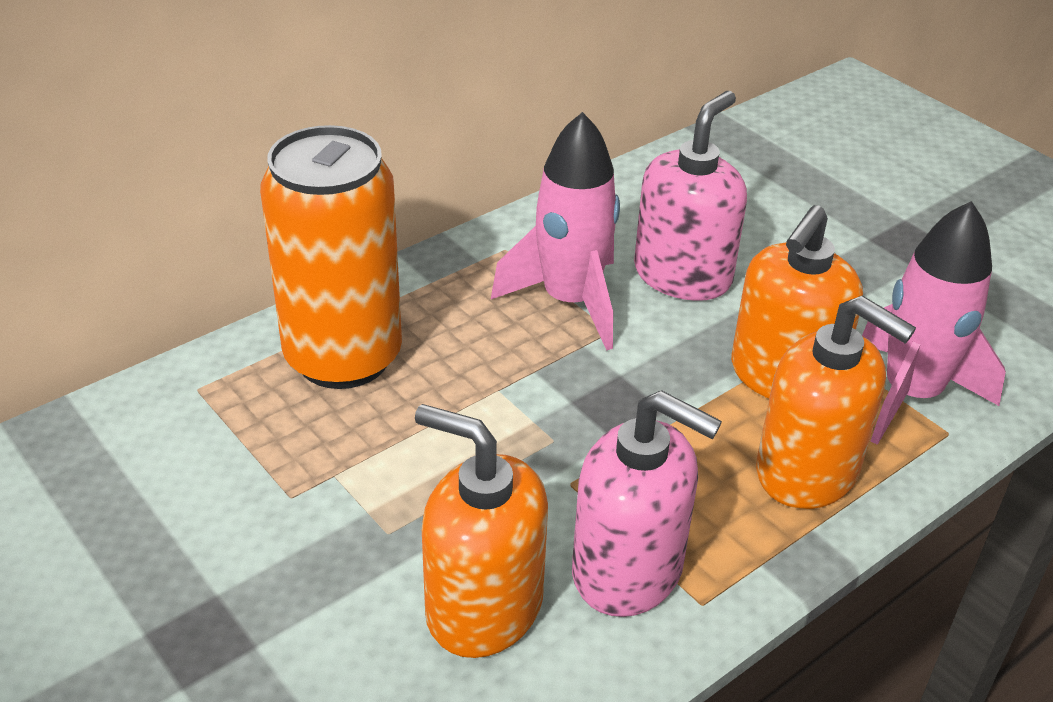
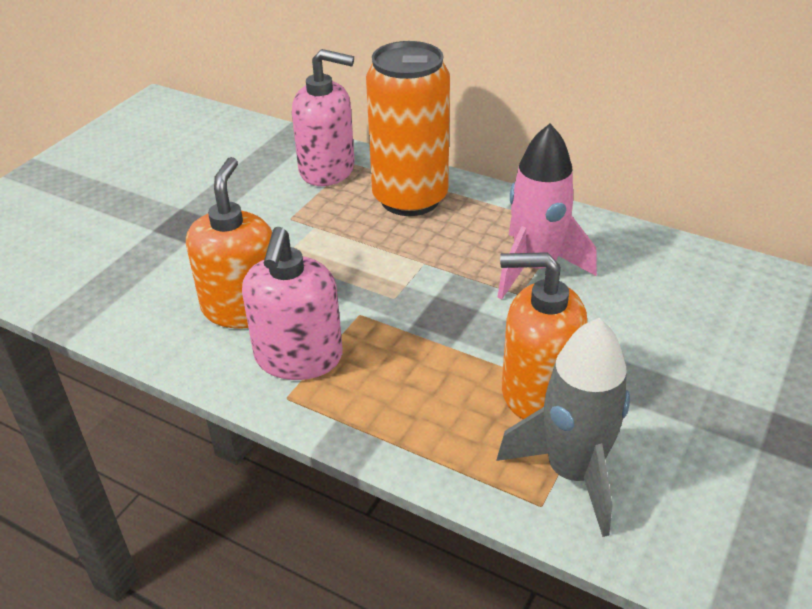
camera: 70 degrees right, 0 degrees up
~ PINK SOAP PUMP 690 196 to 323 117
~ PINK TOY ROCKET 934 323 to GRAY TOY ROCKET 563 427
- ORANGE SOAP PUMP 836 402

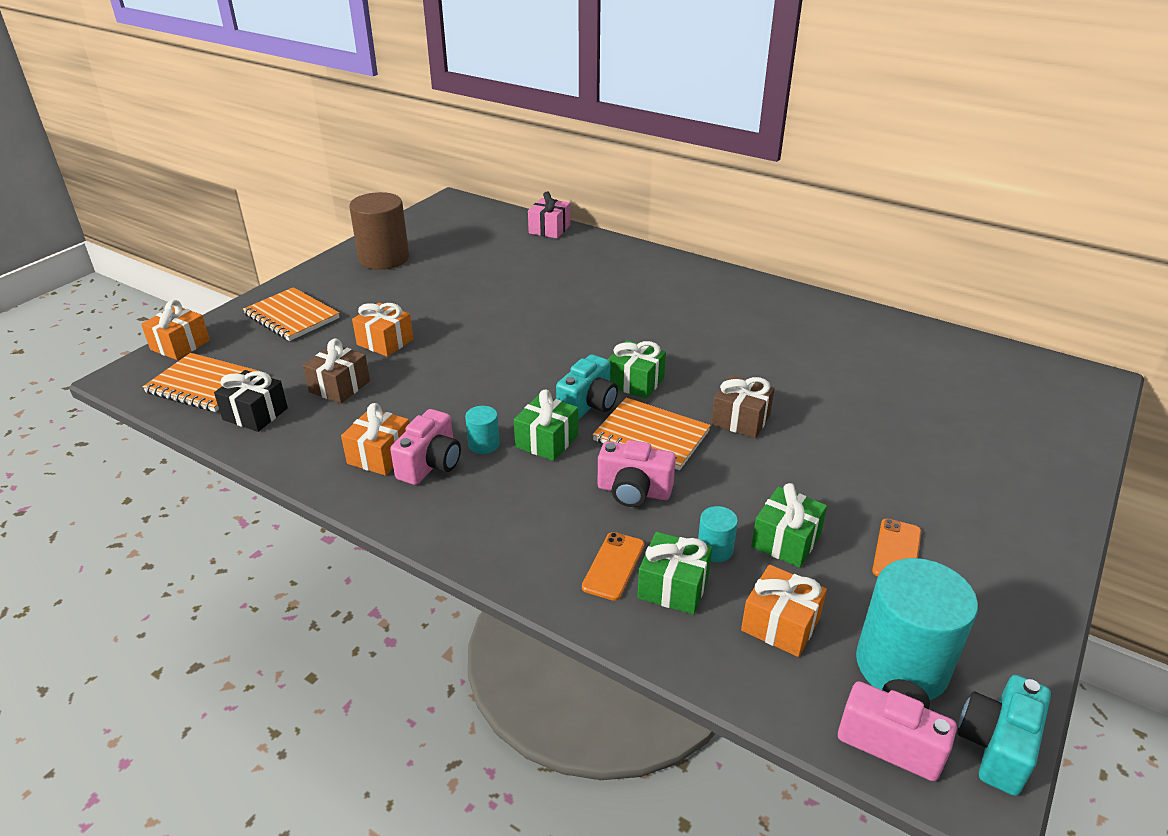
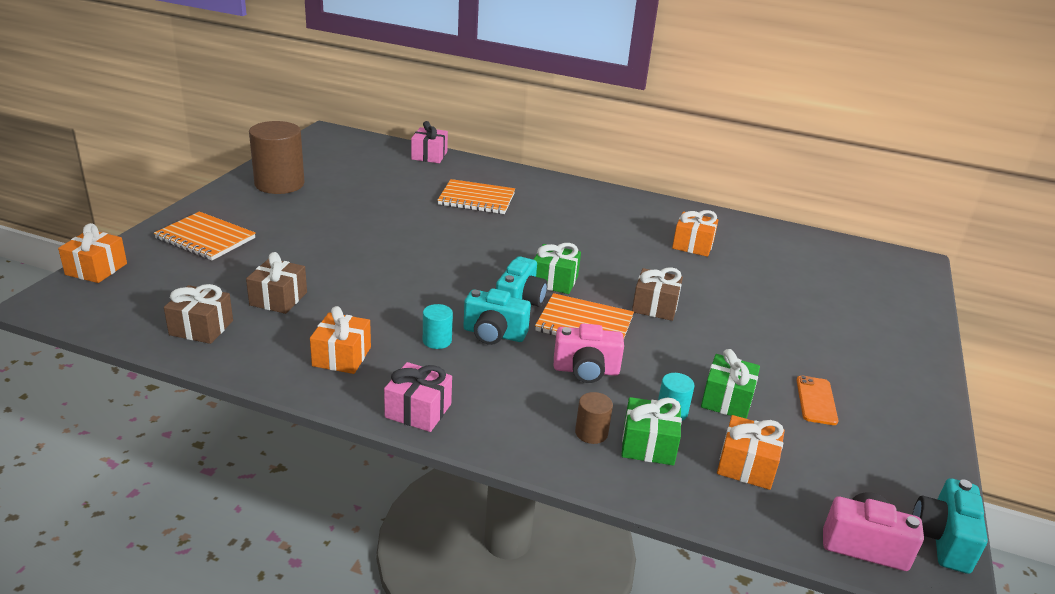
camera: 15 degrees left, 5 degrees down
~ ORANGE PRESENT 382 330 to 695 233
~ ORANGE EXERCISE BOOK 200 382 to 476 196
~ JET-BLACK PRESENT 251 401 to RUSSET PRESENT 198 314
~ GREEN PRESENT 546 425 to TURQUOISE PHOTO CAMERA 497 316
- PINK PHOTO CAMERA 425 447
~ ORANGE PHONE 613 566 to RUSSET CYLINDER SHAPE 594 418
- TURQUOISE CYLINDER SHAPE 917 629
+ PINK PRESENT 418 397

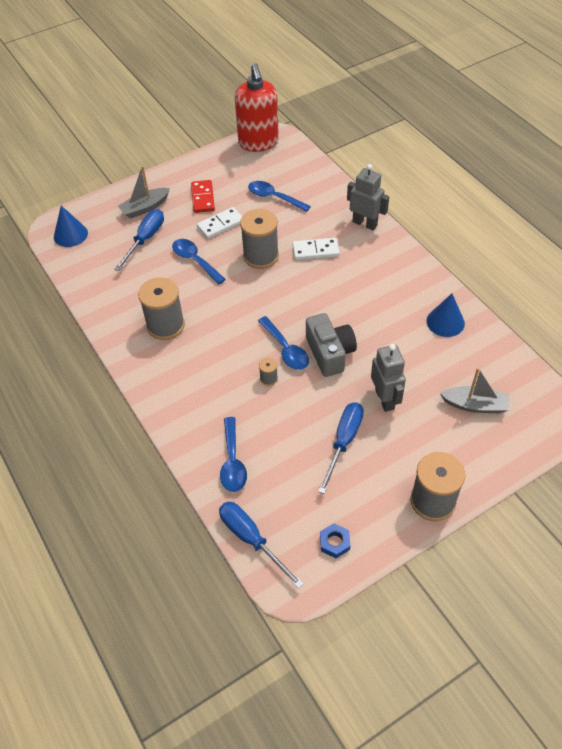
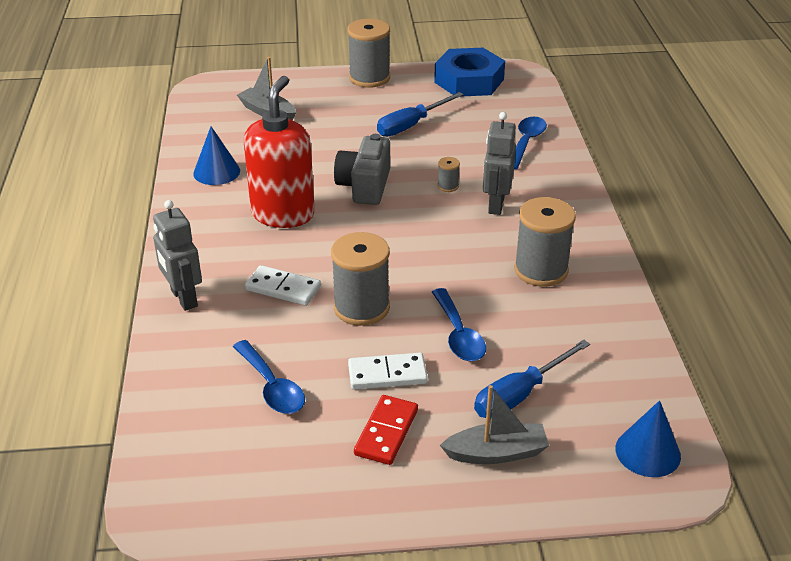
camera: 155 degrees left, 15 degrees down
~ RED SOAP PUMP 257 107 to 279 152
- ROYAL BLUE SPOON 283 343
~ GRAY ROBOT 388 378 to 499 163
- ROYAL BLUE FLAT SCREWDRIVER 261 545
~ ROYAL BLUE NUT 335 540 = 469 72 x2.36

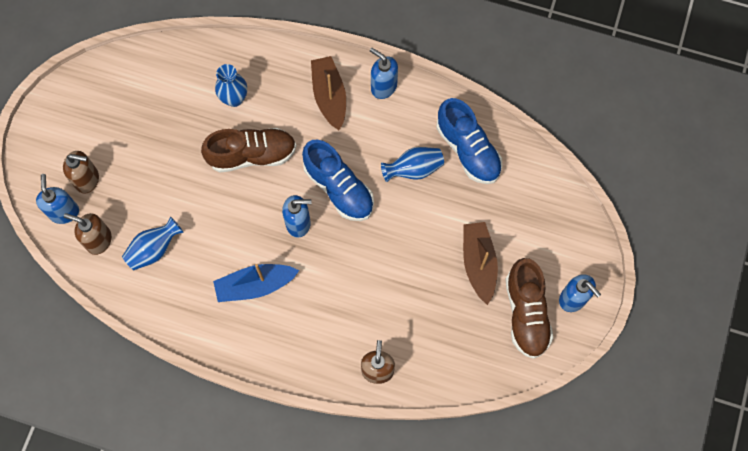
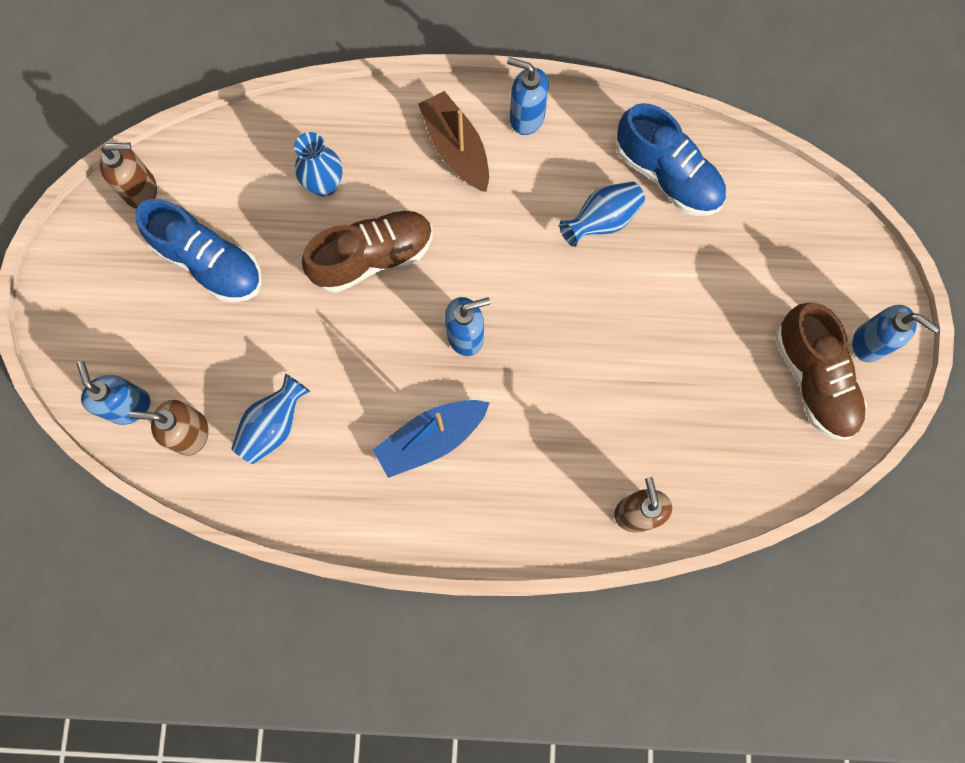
camera: 15 degrees left, 5 degrees up
~ ROYAL BLUE SHOE 338 180 to 198 250
~ RUSSET SOAP PUMP 81 172 to 128 176
- RUSSET SAILBOAT 480 263

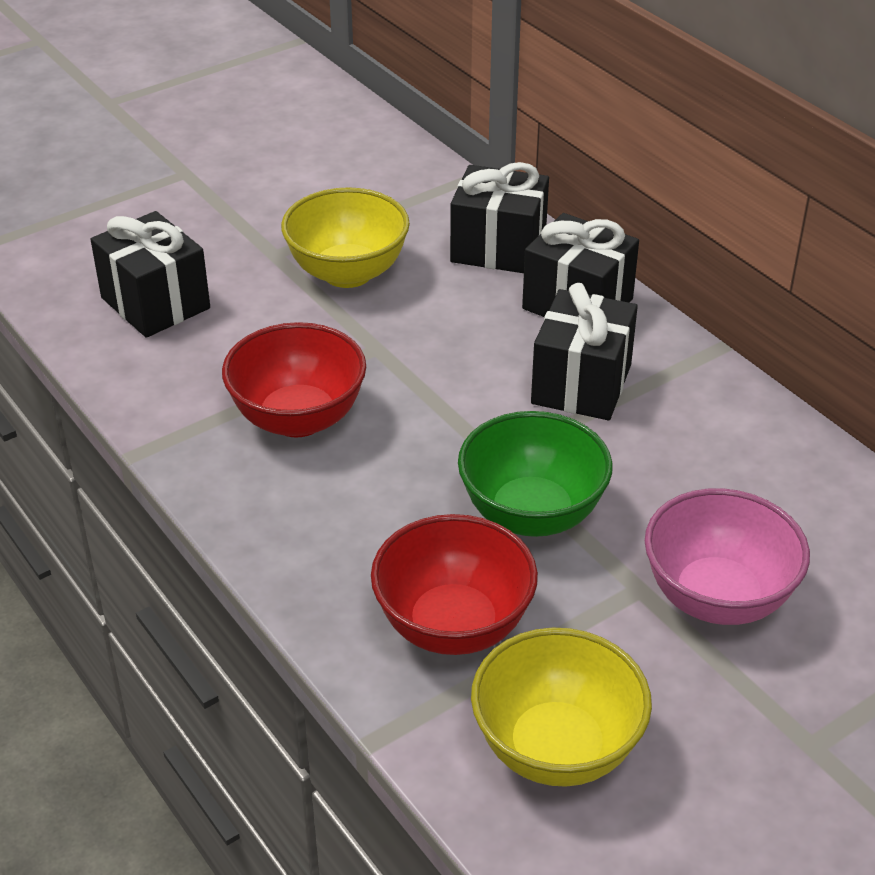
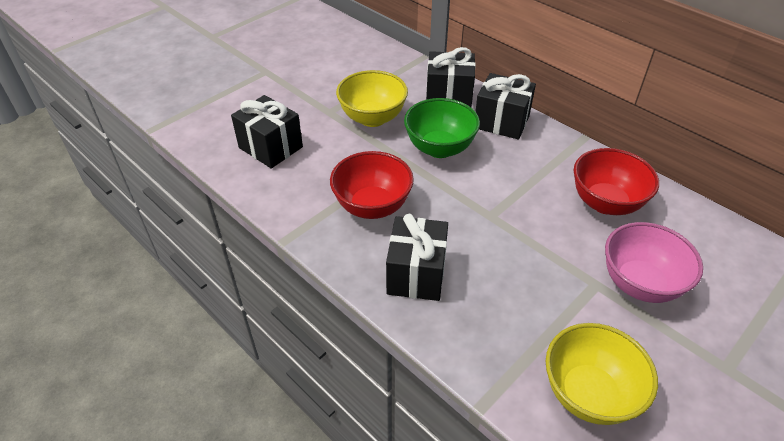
camera: 10 degrees left, 5 degrees up
~ JET-BLACK PRESENT 584 351 to 417 257
~ GREEN SERVING BOWL 535 474 to 442 128
~ RED SERVING BOWL 454 584 to 616 181

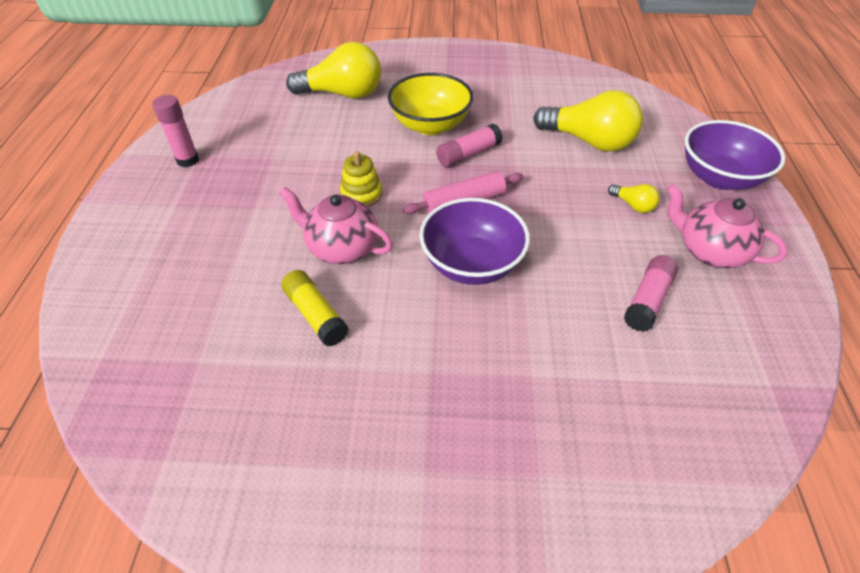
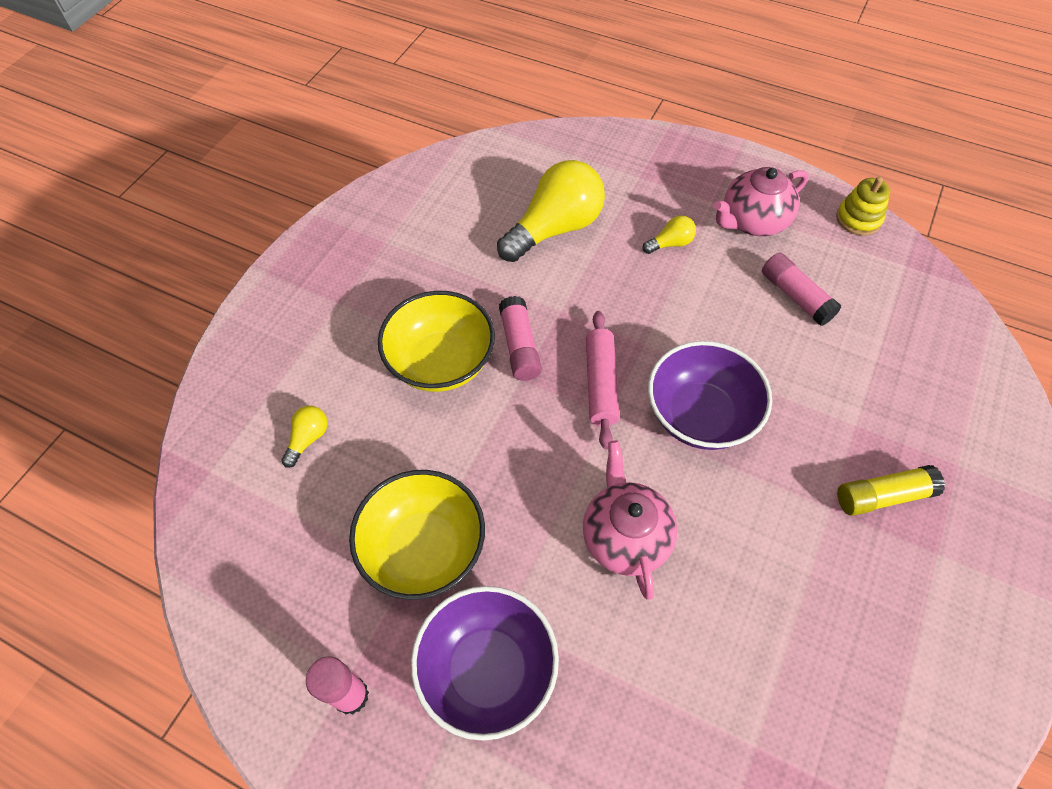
camera: 65 degrees left, 10 degrees up
~ YELLOW LIGHTBULB 333 70 = 304 437 x0.44
~ ROYAL PURPLE SERVING BOWL 735 155 to 485 663
~ YELLOW STACKING RINGS 361 179 to 863 206
~ PINK CHINA TEAPOT 336 225 = 630 520 120 degrees clockwise
~ YELLOW GLUE 315 308 to 891 490
+ YELLOW SERVING BOWL 417 535

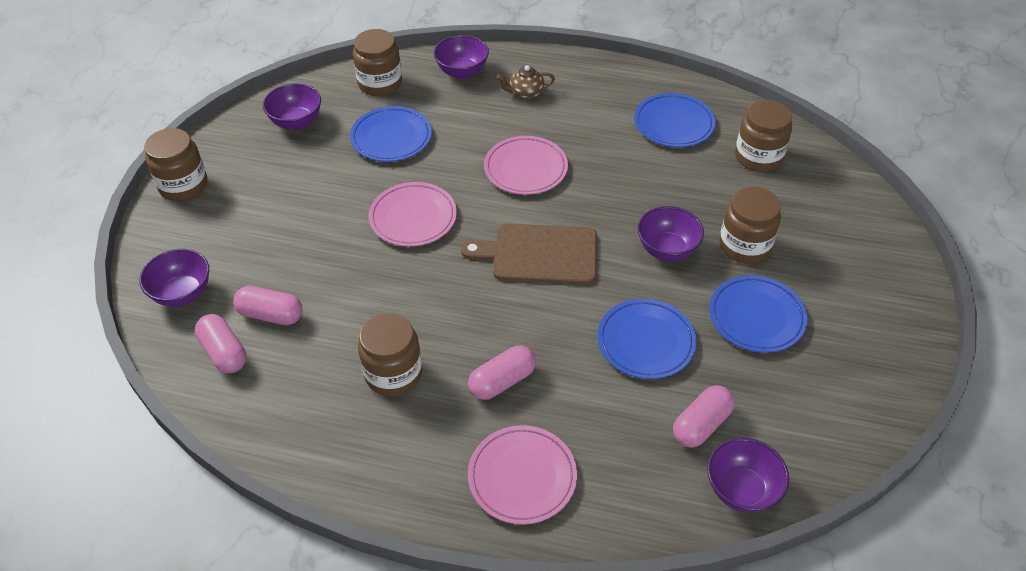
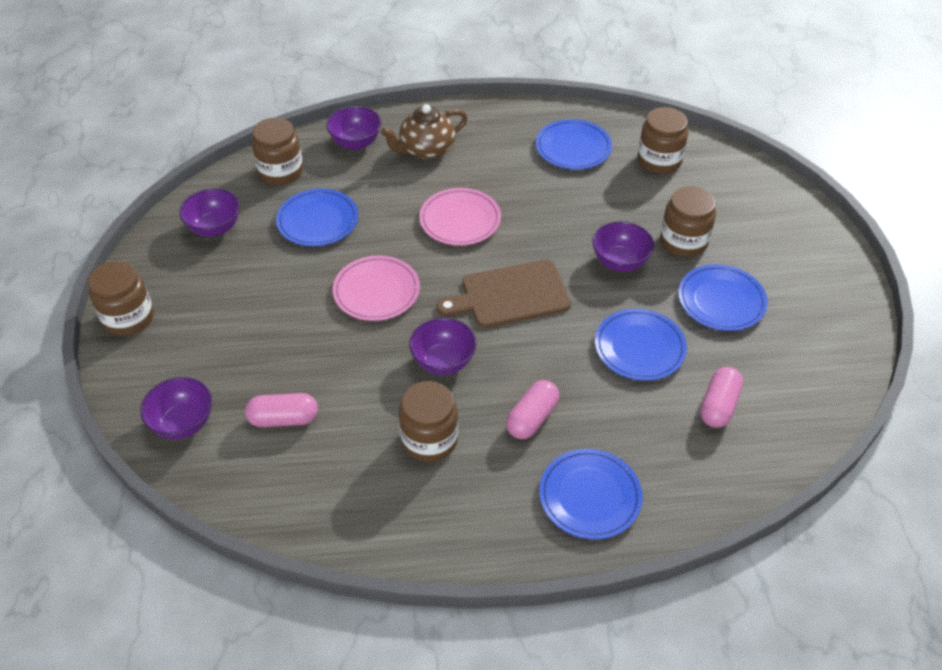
camera: 20 degrees left, 0 degrees up
~ RUSSET CHINA TEAPOT 526 82 = 424 132 x1.64
- PINK CAPSULE 220 343
~ PINK DINNER PLATE 522 475 to ROYAL BLUE DINNER PLATE 591 494
~ ROYAL PURPLE SERVING BOWL 748 475 to 442 346

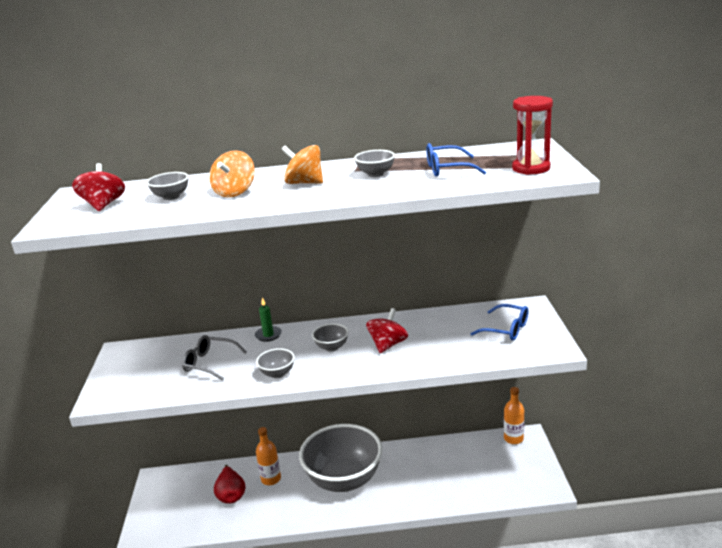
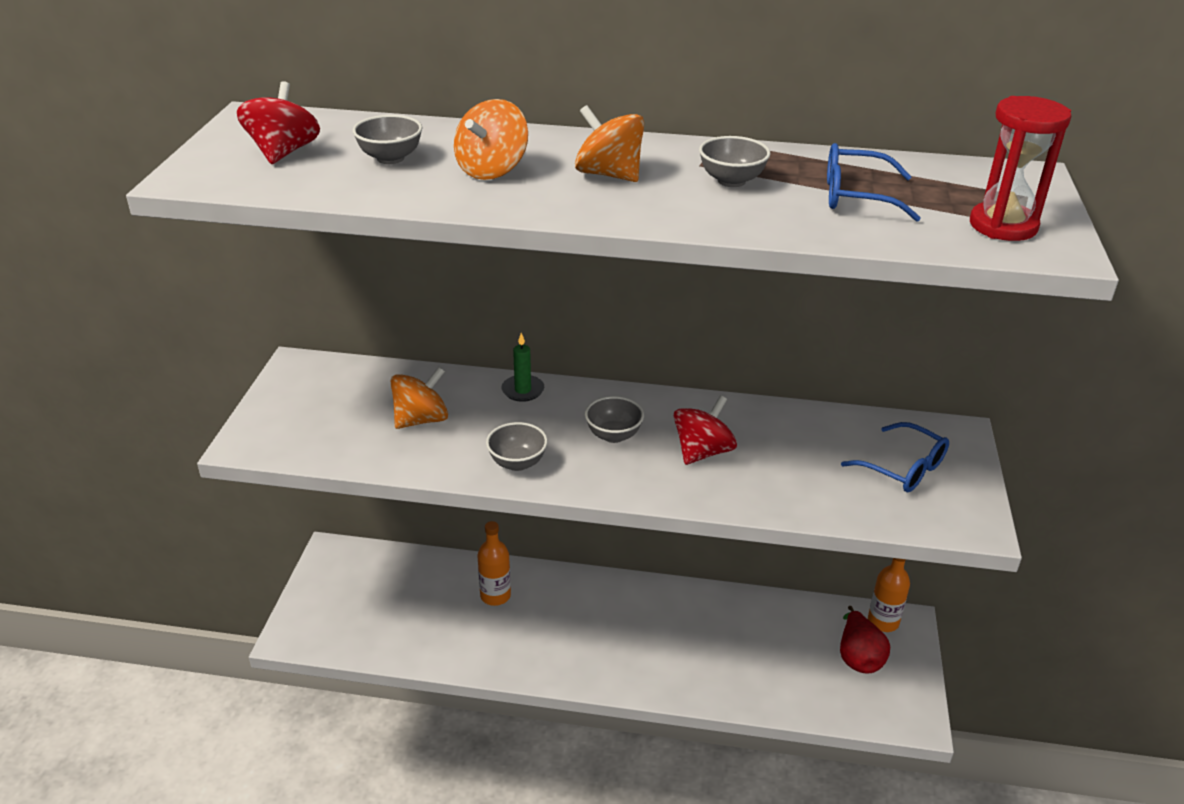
camera: 10 degrees right, 10 degrees up
~ GRAY SPECTACLES 214 358 to ORANGE SPINNING TOP 419 398
- GRAY SERVING BOWL 340 458
~ RED TOY PEAR 229 484 to 865 639

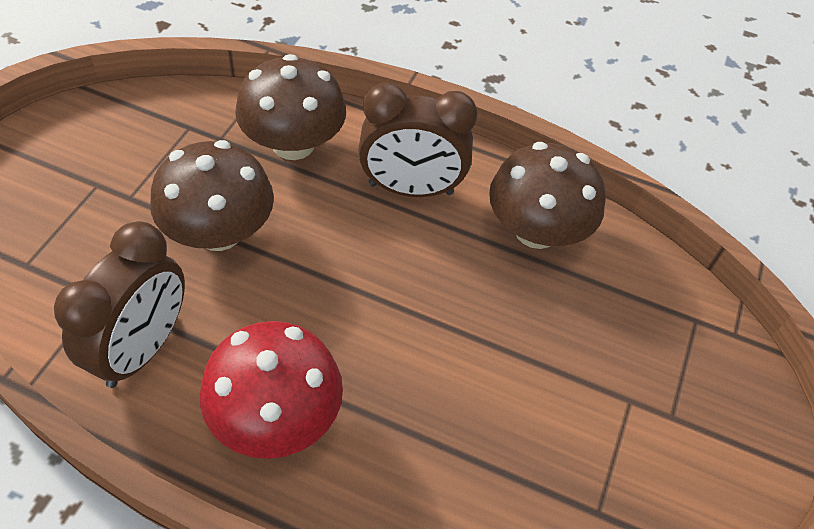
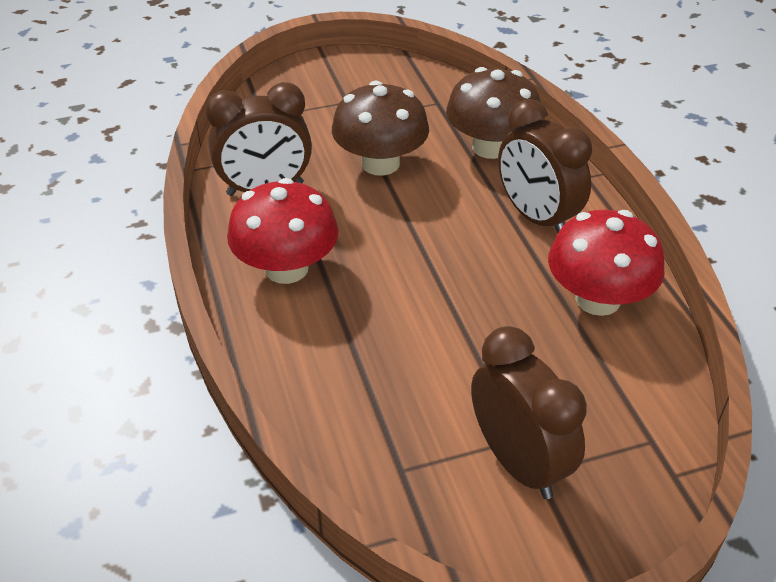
camera: 55 degrees right, 10 degrees down
~ RUSSET TOADSTOOL 547 195 to RED TOADSTOOL 606 263
+ RUSSET CLOCK 529 412

